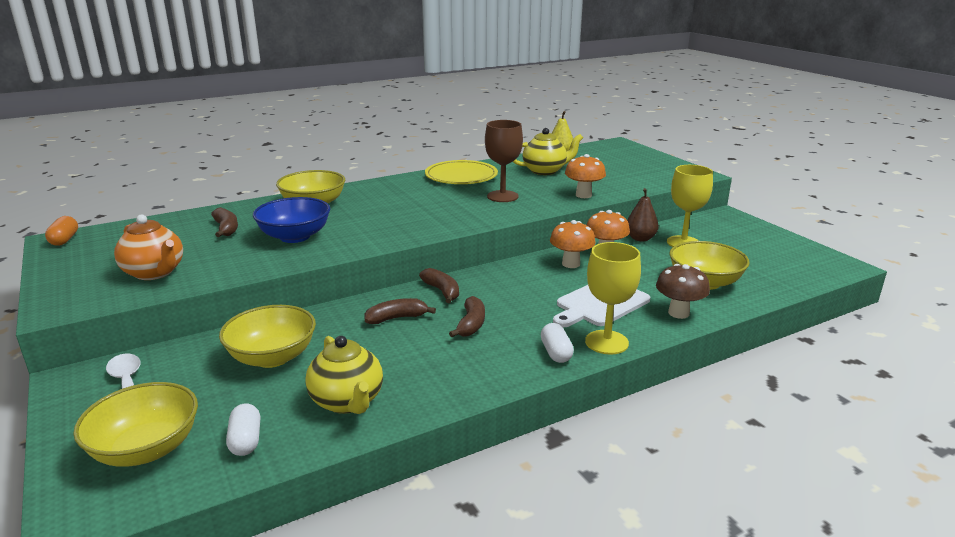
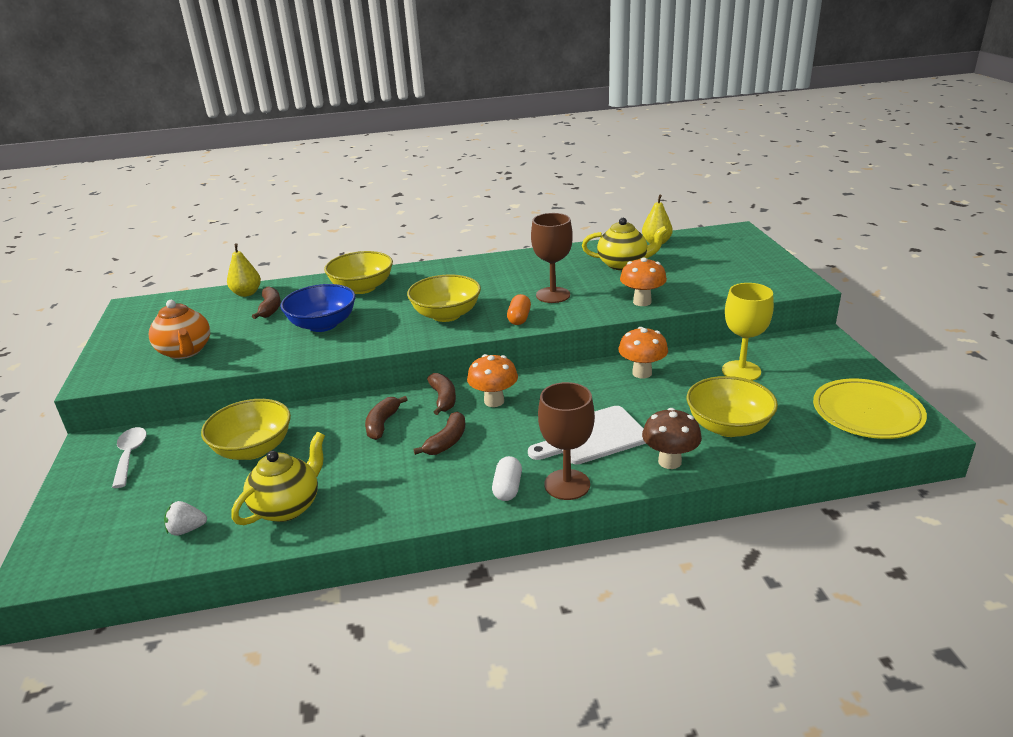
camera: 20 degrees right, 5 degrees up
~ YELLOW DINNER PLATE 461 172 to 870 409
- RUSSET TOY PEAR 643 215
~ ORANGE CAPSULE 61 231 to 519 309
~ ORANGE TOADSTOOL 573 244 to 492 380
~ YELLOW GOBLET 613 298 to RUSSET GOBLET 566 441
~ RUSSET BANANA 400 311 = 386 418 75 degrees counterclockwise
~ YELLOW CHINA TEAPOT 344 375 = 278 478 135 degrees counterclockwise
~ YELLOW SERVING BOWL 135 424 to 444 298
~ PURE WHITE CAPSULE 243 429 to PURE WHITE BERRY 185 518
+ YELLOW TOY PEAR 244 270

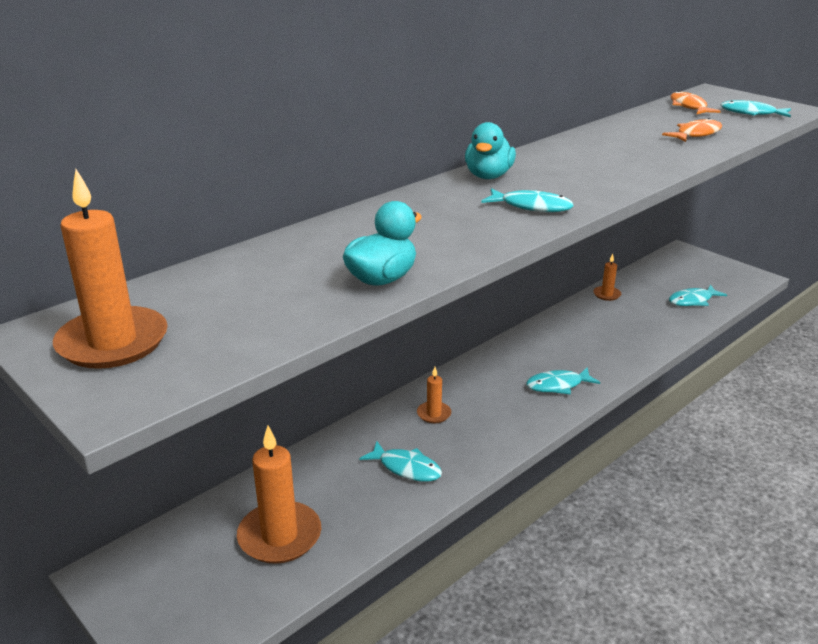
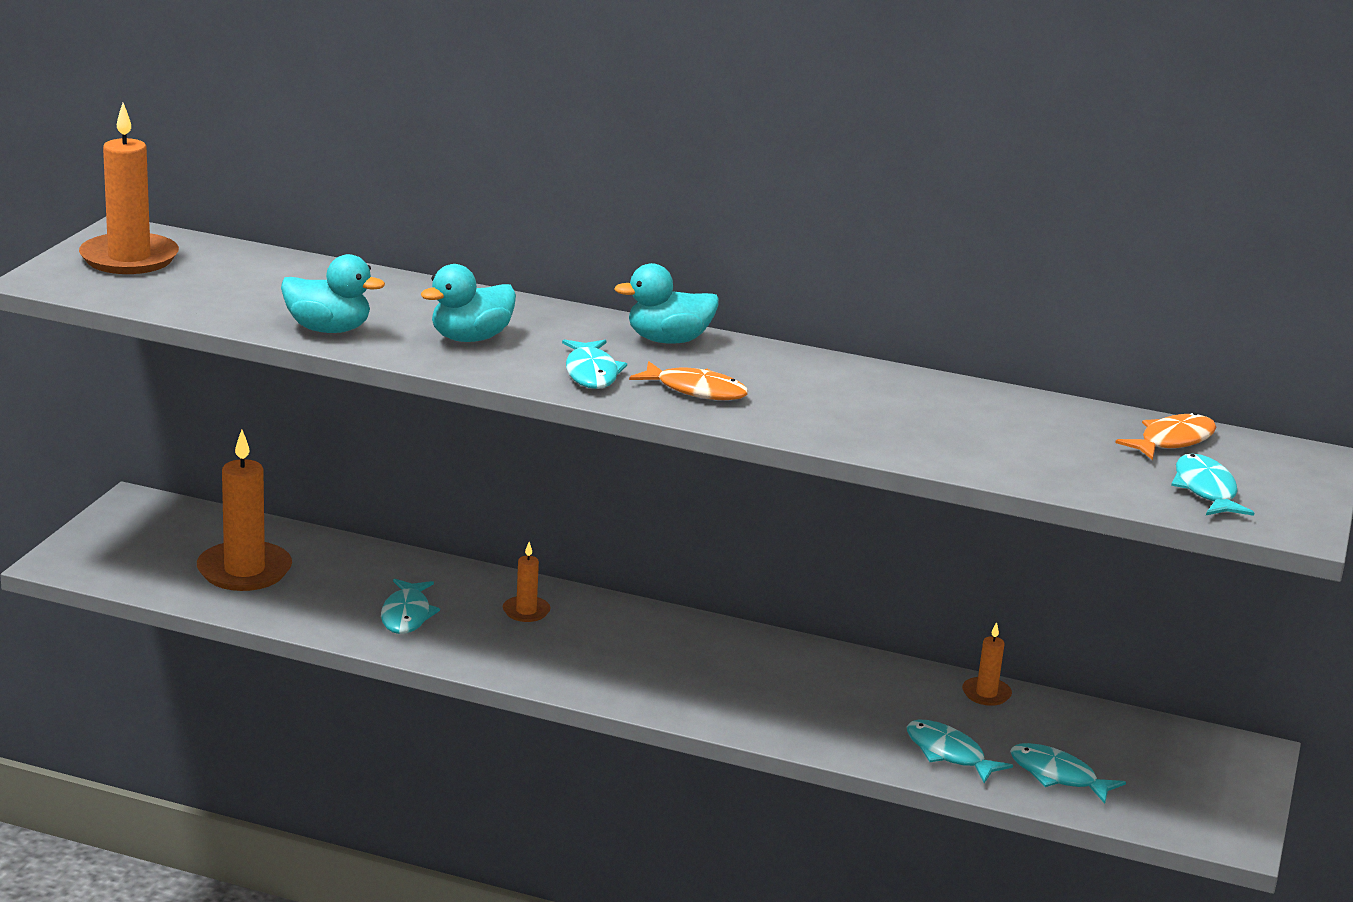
camera: 60 degrees right, 5 degrees down
~ ORANGE FISH FIGURE 692 130 to 688 380
~ TURQUOISE FISH FIGURE 563 381 to 960 751
+ TURQUOISE RUBBER DUCK 468 303

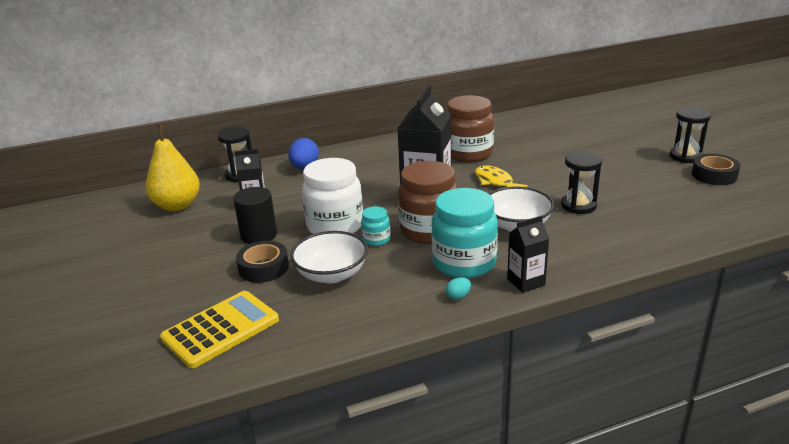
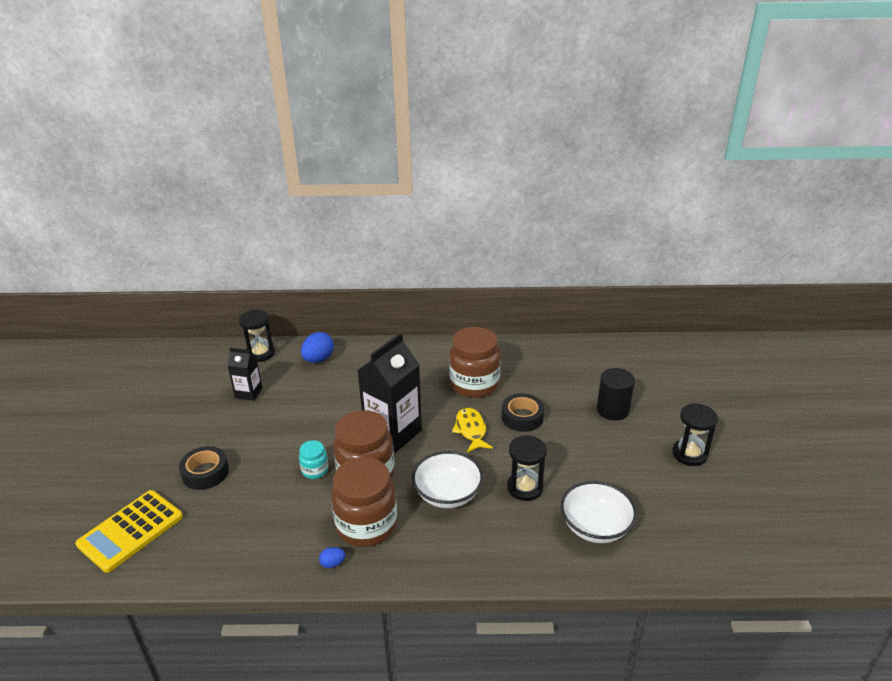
camera: 20 degrees right, 5 degrees up
- YELLOW TOY PEAR 173 167
~ JET-BLACK TAPE 716 169 to 523 412
- PURE WHITE JAM JAR 332 196
~ JET-BLACK CYLINDER SHAPE 255 215 to 616 394
~ TURQUOISE JAM JAR 464 233 to RUSSET JAM JAR 364 502
- JET-BLACK CARTON 528 254
~ PURE WHITE SERVING BOWL 329 257 to 599 512
~ TURQUOISE EGG SHAPE 458 288 to ROYAL BLUE EGG SHAPE 332 557
~ YELLOW ADDING MACHINE 219 330 = 129 531 150 degrees clockwise

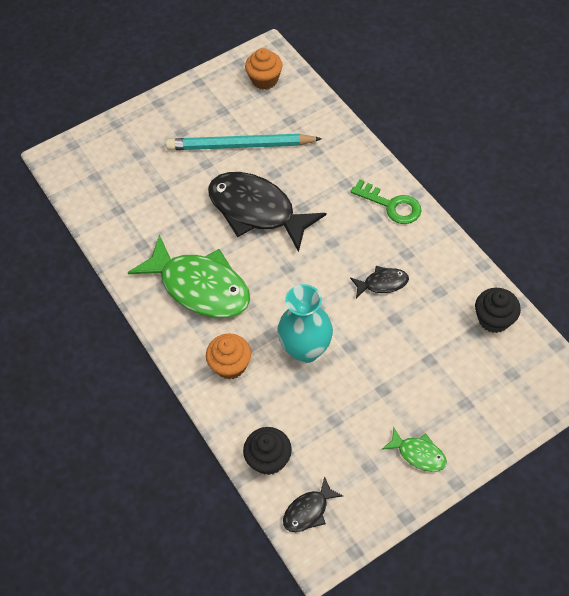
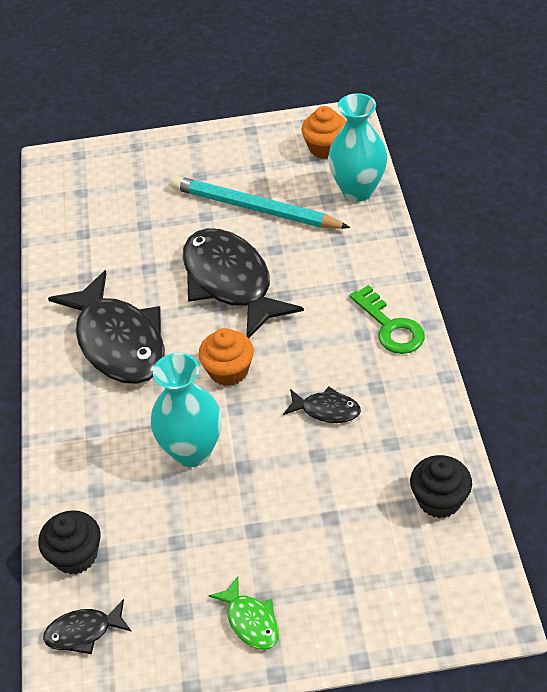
camera: 25 degrees right, 10 degrees down
~ GREEN FISH FIGURE 189 276 to JET-BLACK FISH FIGURE 106 327
~ ORANGE MUFFIN 228 356 to 226 357
+ TURQUOISE VASE 357 147

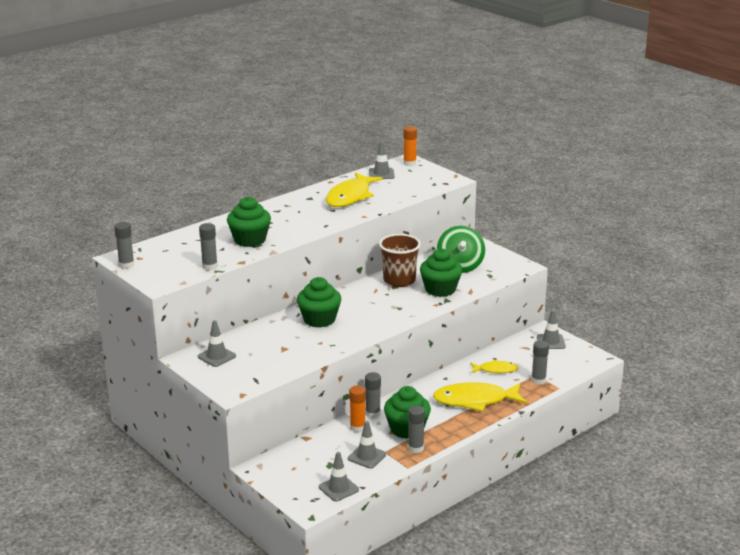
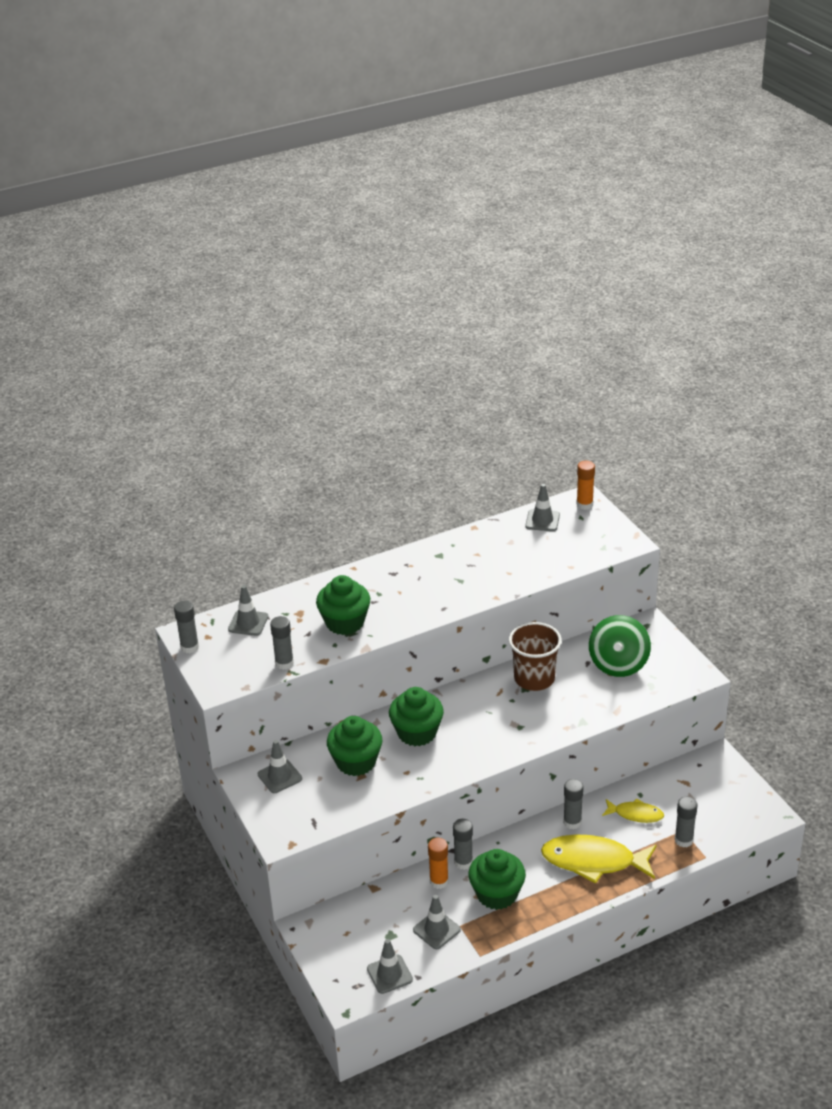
camera: 15 degrees right, 10 degrees up
- YELLOW FISH FIGURE 354 189
~ GREEN MUFFIN 441 272 to 354 746
~ GRAY ROAD CONE 551 329 to 248 610
~ GRAY GLUE 416 429 to 573 804

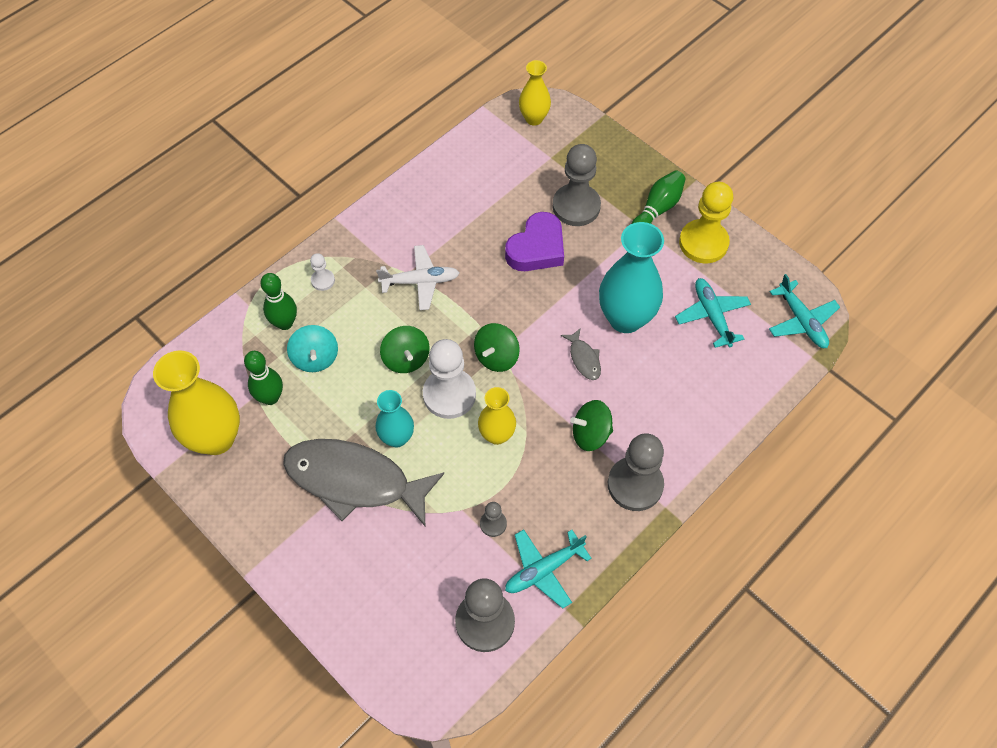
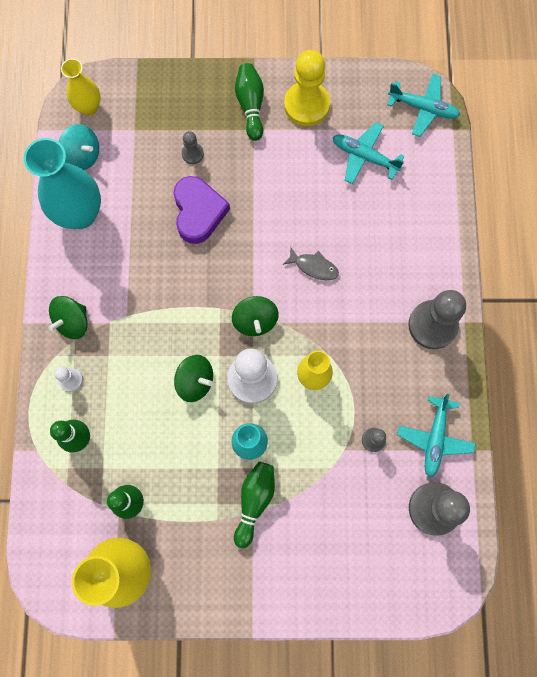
camera: 45 degrees left, 15 degrees up
~ GRAY CHESS PAWN 577 185 = 193 147 x0.47
~ TURQUOISE VASE 631 277 to 62 183
- PURE WHITE TOY PLANE 417 277
~ TURQUOISE SPINNING TOP 312 348 to 79 147
~ GREEN SPINNING TOP 591 425 to 67 317
~ GRAY FISH FIGURE 363 482 to GREEN BOWLING PIN 254 505

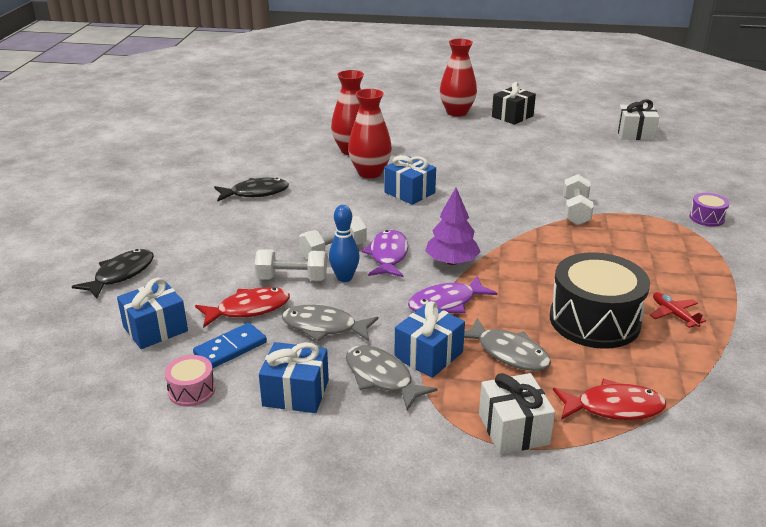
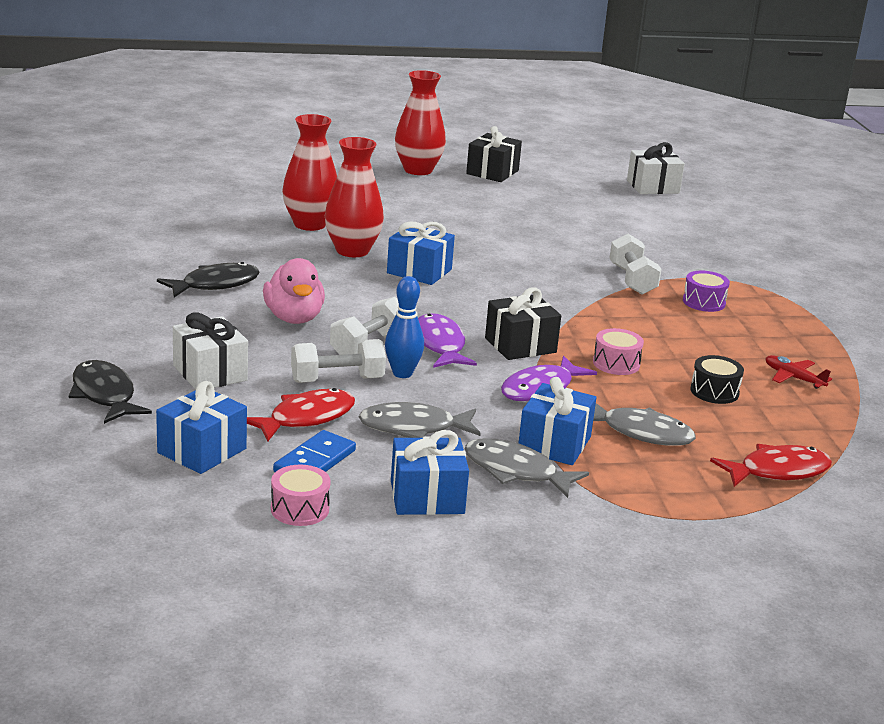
camera: 20 degrees left, 5 degrees down
~ ROYAL PURPLE FIR TREE 453 226 to JET-BLACK PRESENT 523 323
~ ROYAL PURPLE SNARE DRUM 709 210 to 706 291
~ JET-BLACK FISH FIGURE 113 274 = 110 392 45 degrees counterclockwise
~ JET-BLACK SNARE DRUM 600 300 = 717 379 x0.46
~ PURE WHITE PRESENT 517 413 to 210 351
+ PINK RUBBER DUCK 294 291
+ PINK SNARE DRUM 618 351

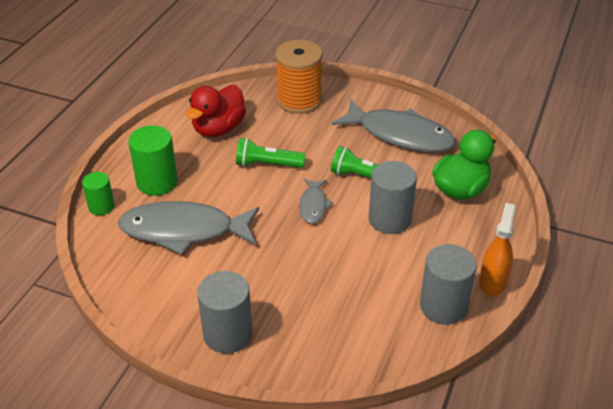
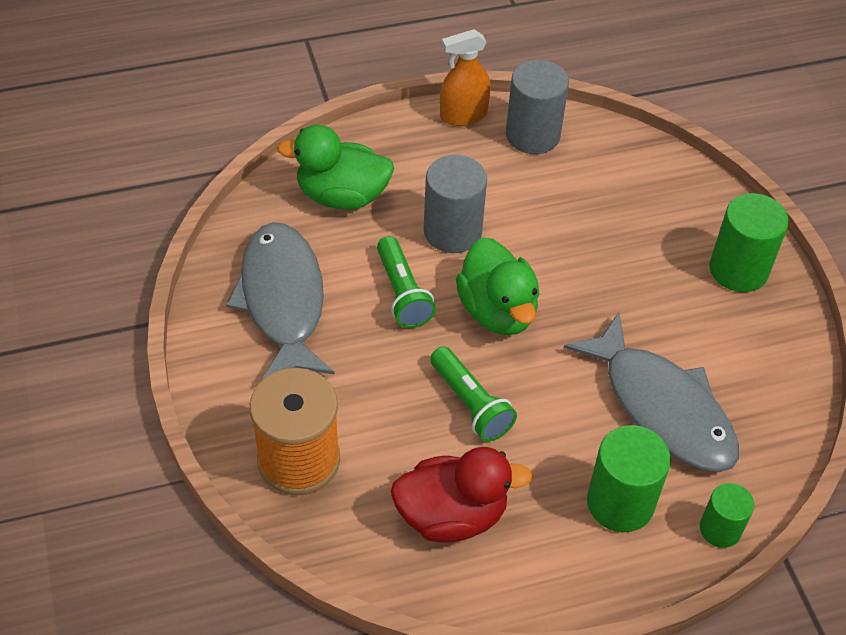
camera: 130 degrees left, 10 degrees up
~ GRAY FISH FIGURE 316 201 to GREEN RUBBER DUCK 498 286
~ GRAY CYLINDER SHAPE 225 312 to GREEN CYLINDER SHAPE 749 242

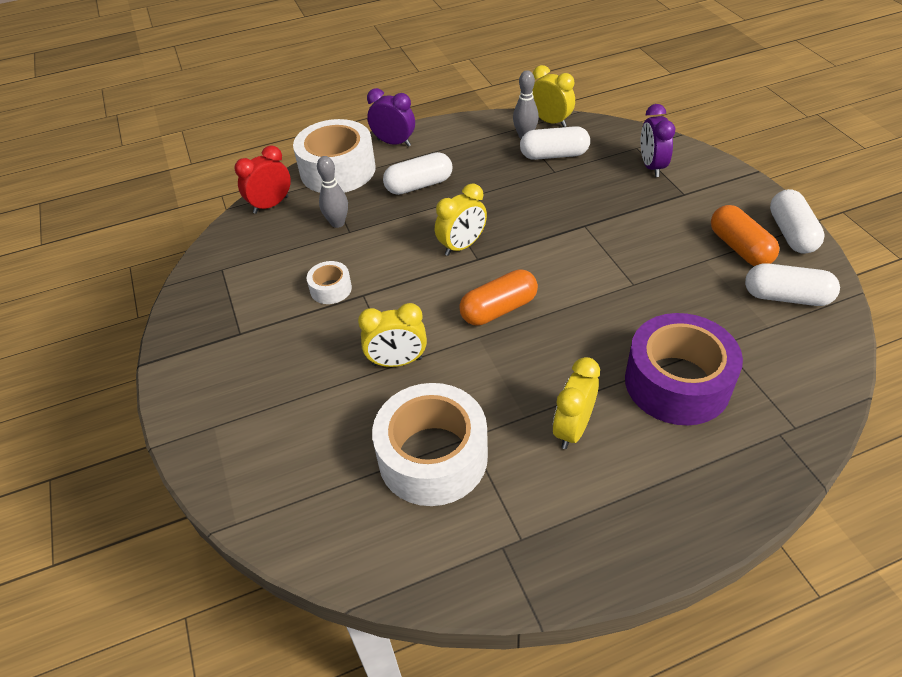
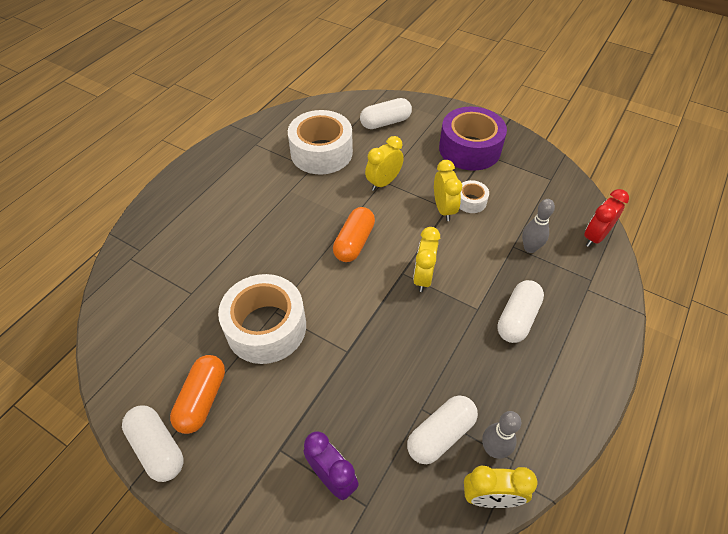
camera: 140 degrees right, 5 degrees up
- ROYAL PURPLE CLOCK 391 117
~ PURE WHITE TAPE 334 156 to 262 319
~ RED CLOCK 262 179 = 606 218 150 degrees counterclockwise
~ ORANGE CAPSULE 745 235 = 197 394 75 degrees clockwise
~ PURE WHITE CAPSULE 792 284 to 386 113
~ ROYAL PURPLE TAPE 684 369 to 473 139
~ YELLOW CLOCK 576 403 to 448 190

